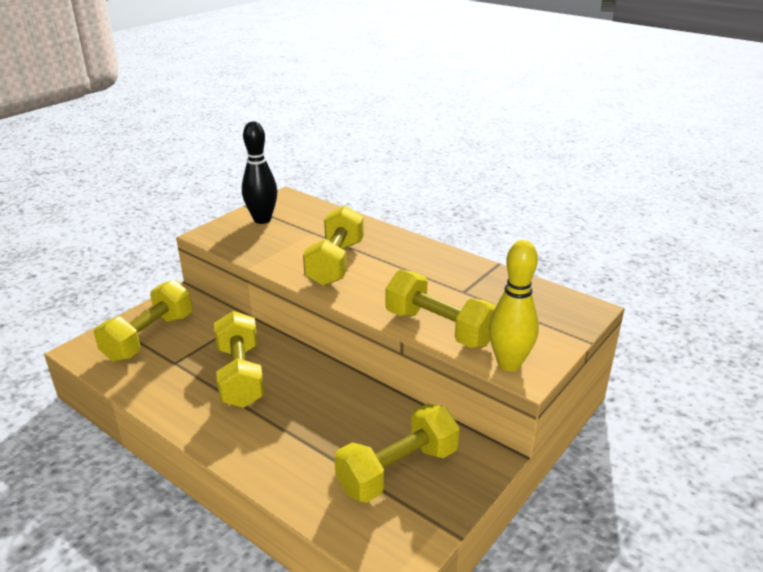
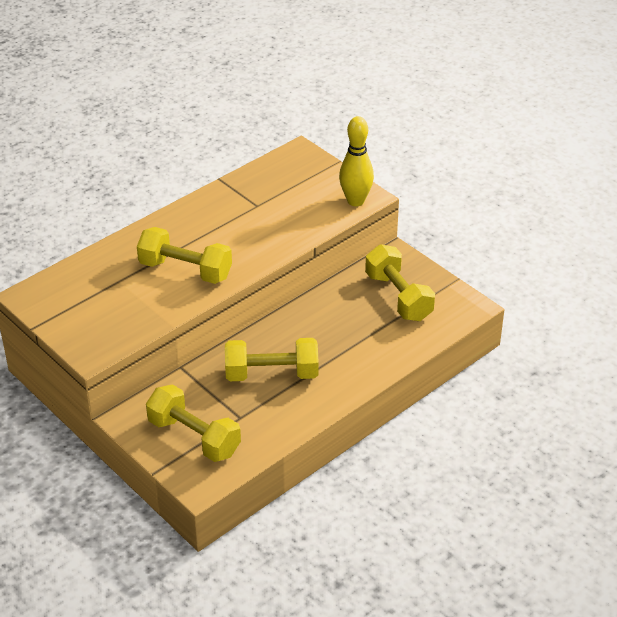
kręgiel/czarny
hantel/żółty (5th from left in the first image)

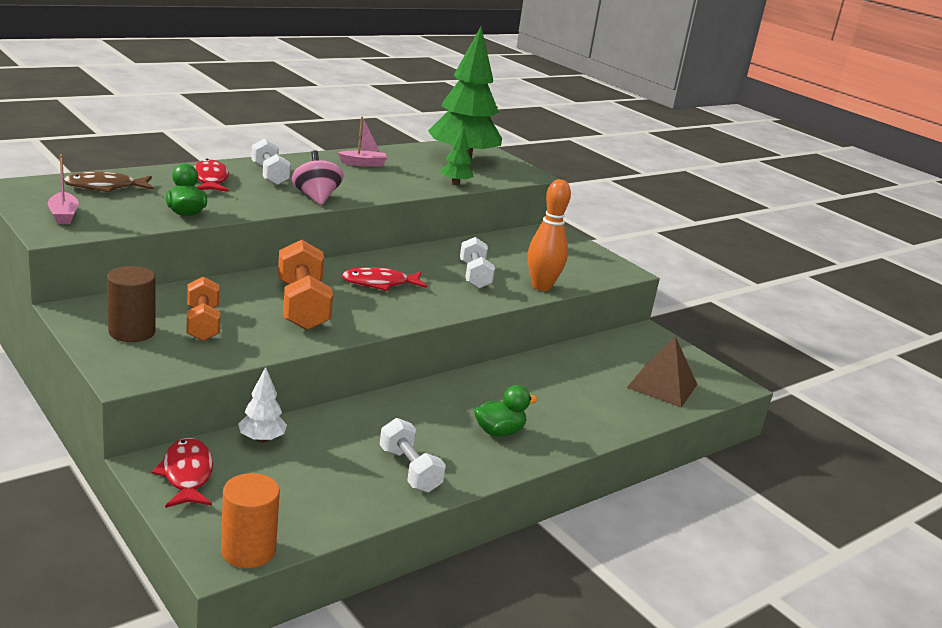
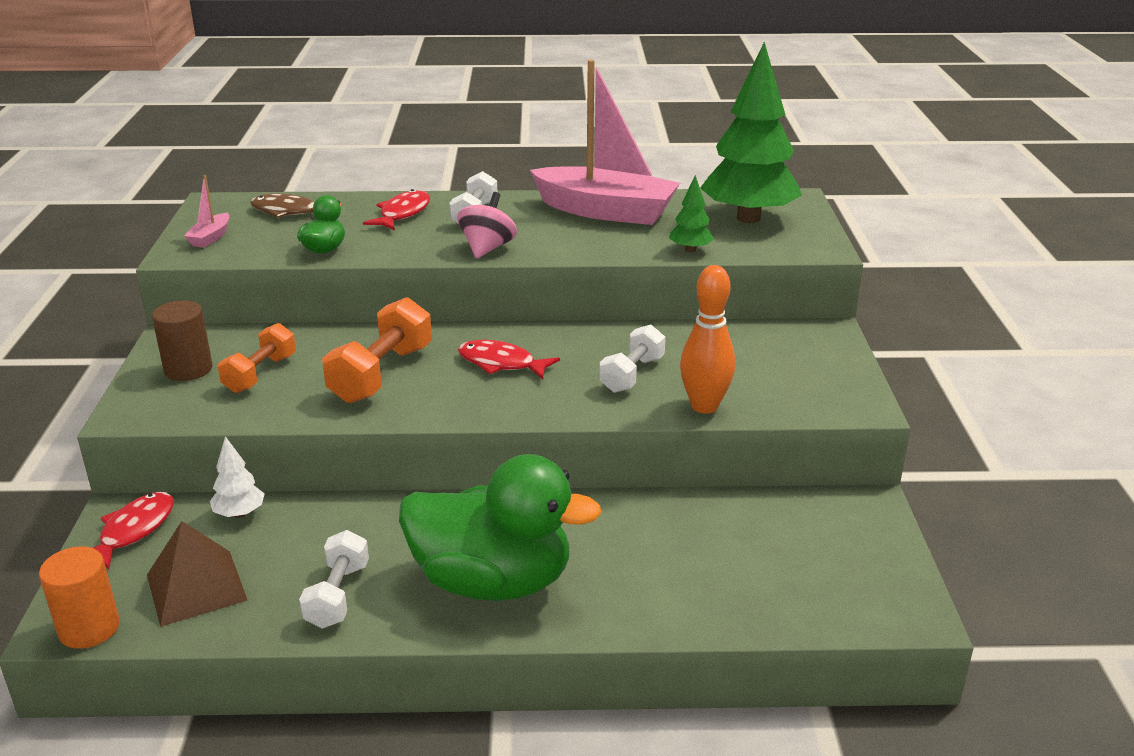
piramida/brązowy
łódka/różowy (2nd from left)
kaczka/zielony (2nd from left)

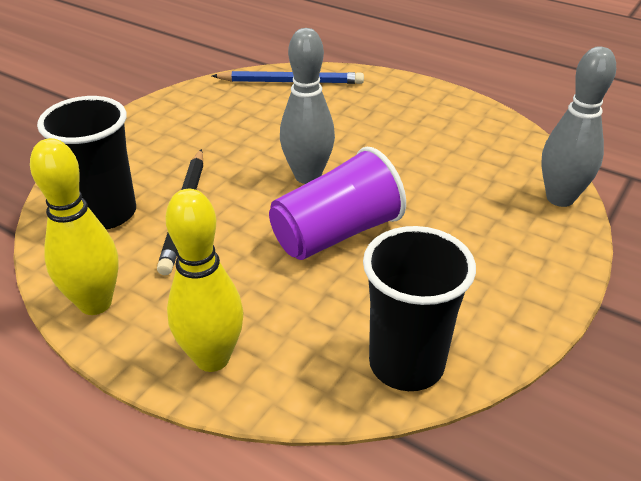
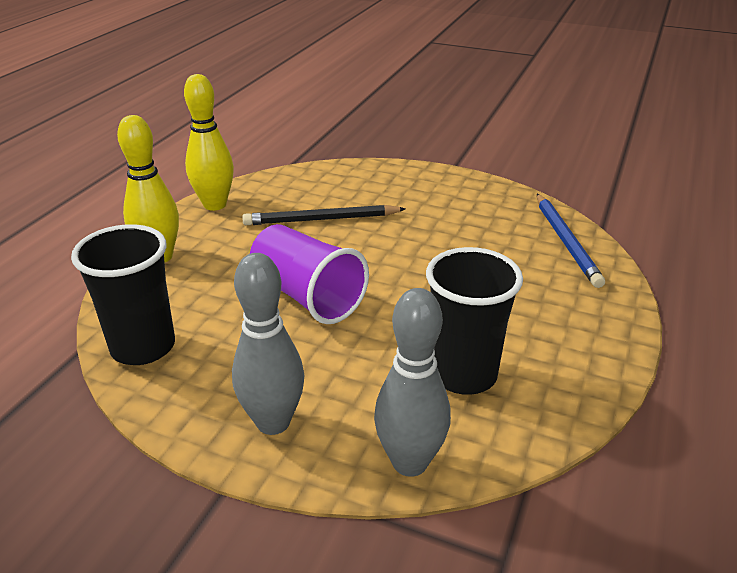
szklanka/czarny (2nd from left)
kręgiel/szary (1st from left)

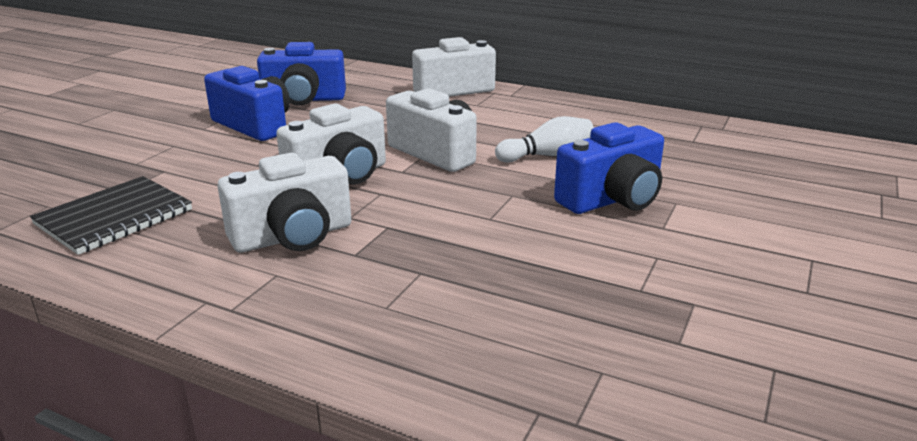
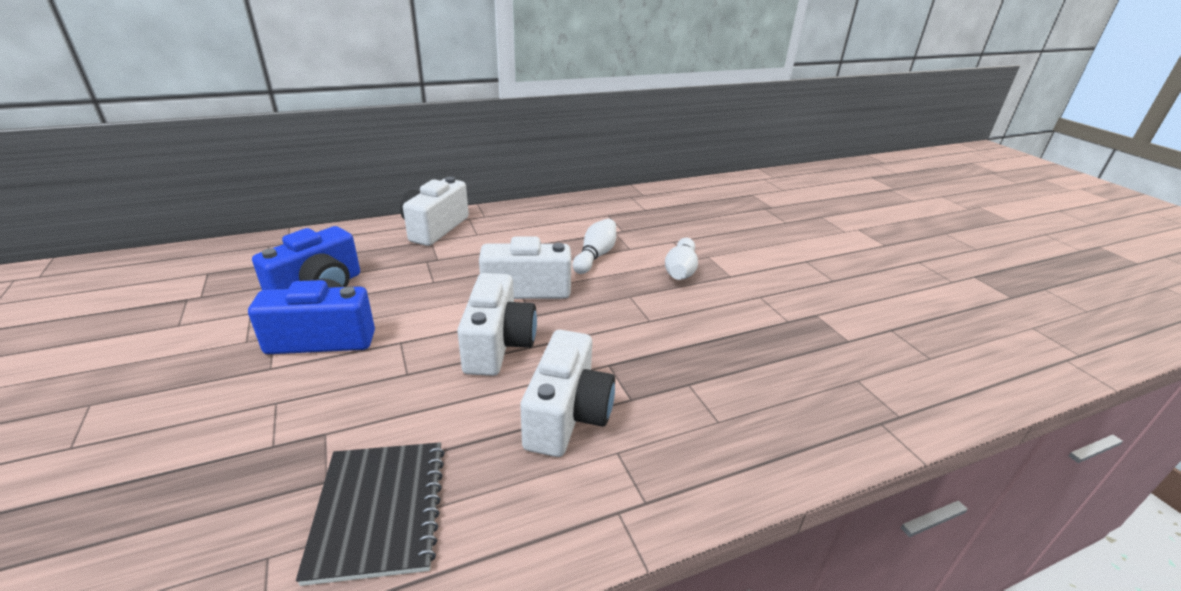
kręgiel/biały (2nd from left)

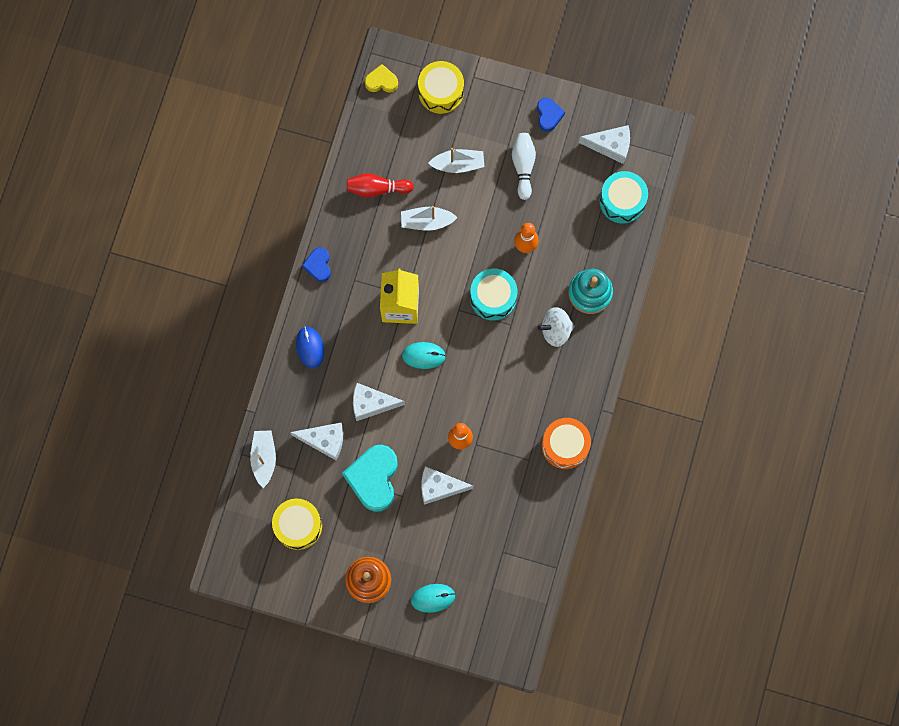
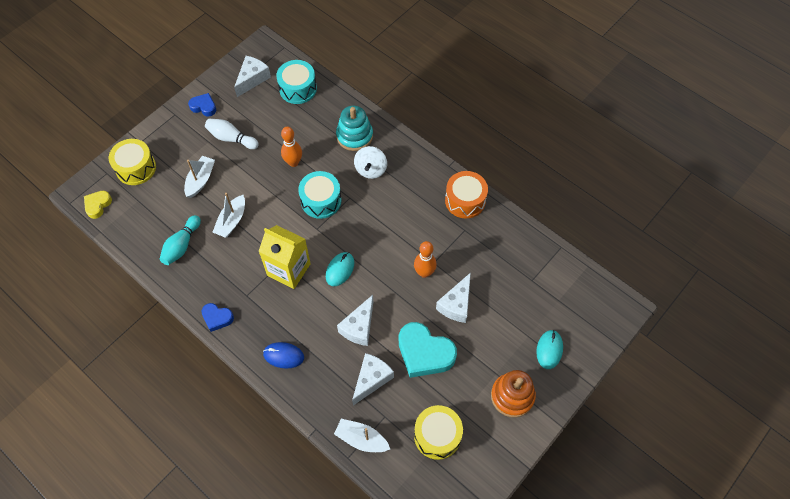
kręgiel/turkusowy

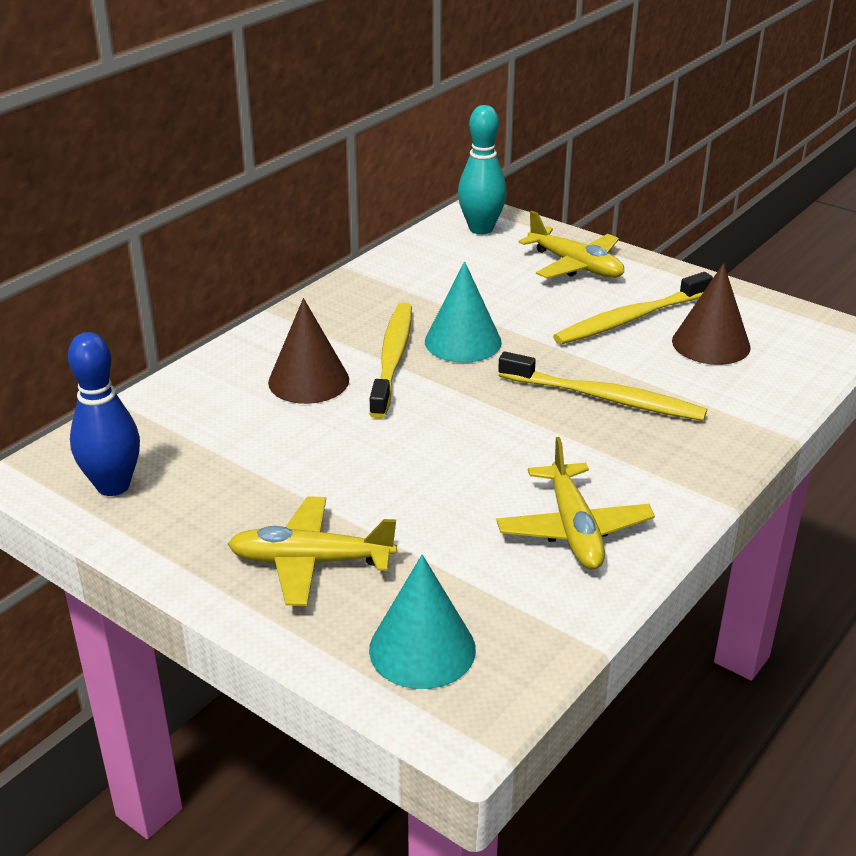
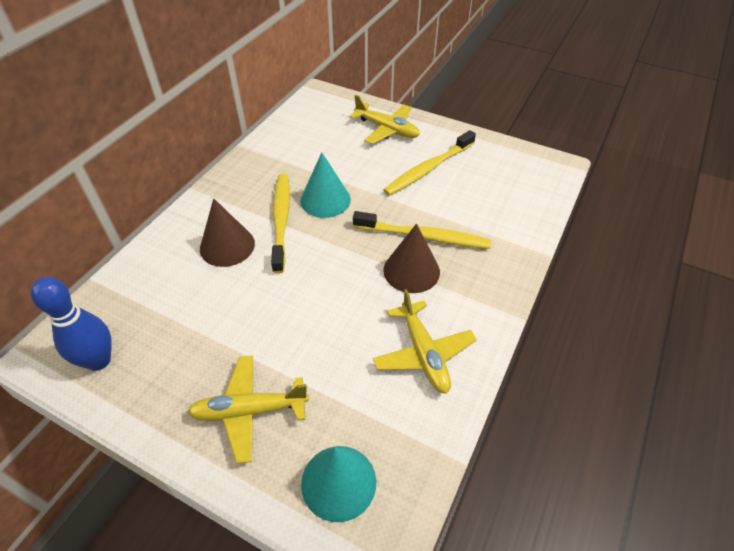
kręgiel/turkusowy
stożek/brązowy (2nd from left)

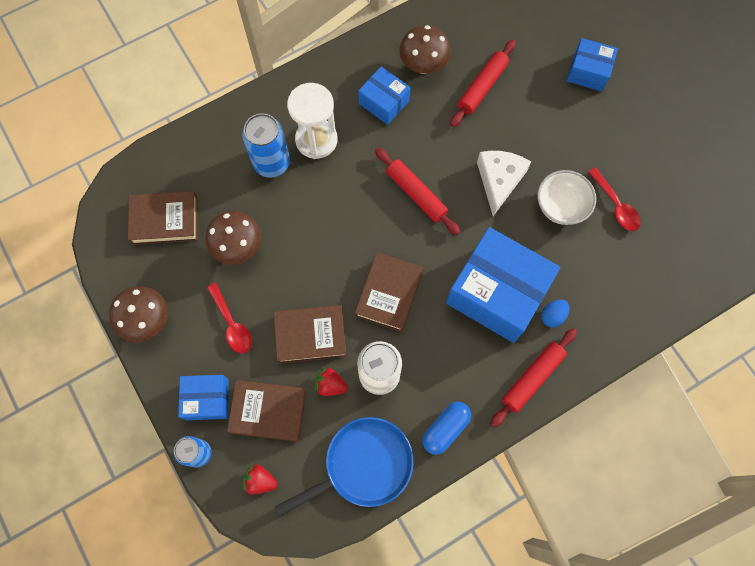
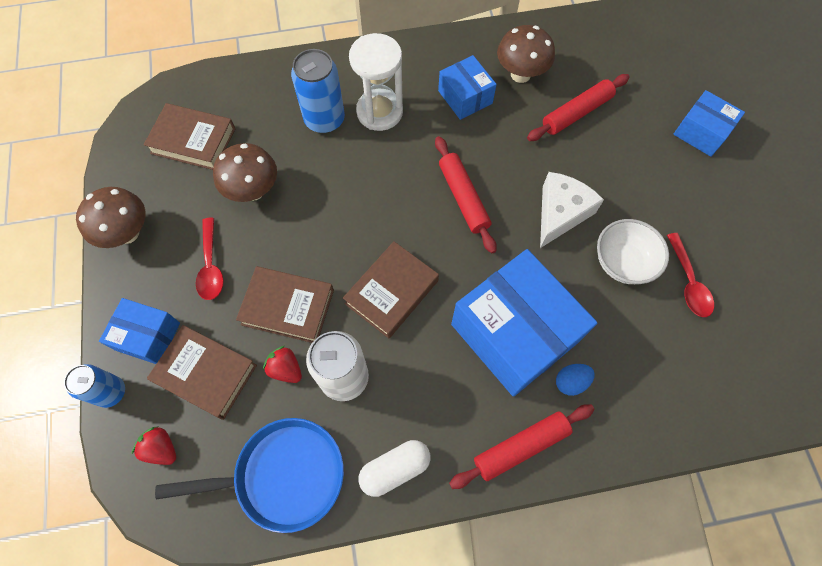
kapsułka/biały

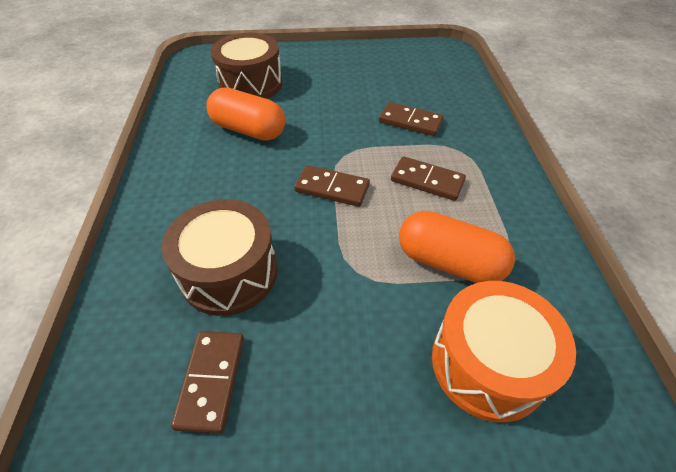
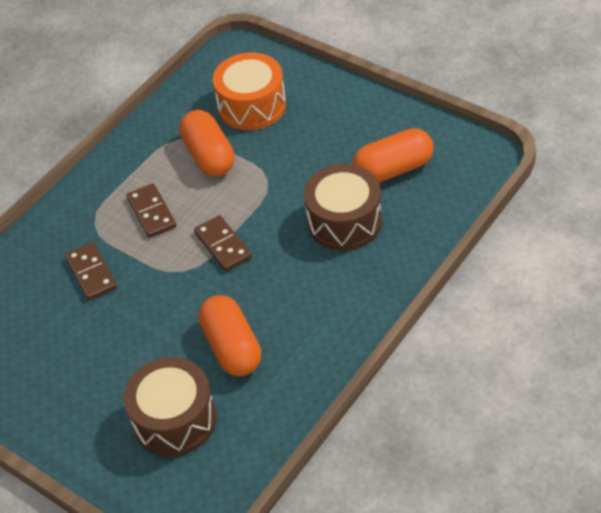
kapsułka/pomarańczowy (3rd from left)

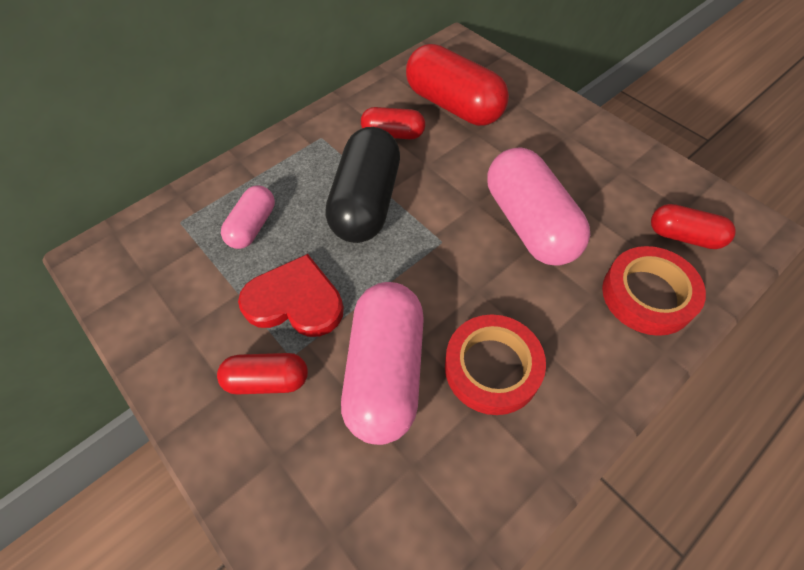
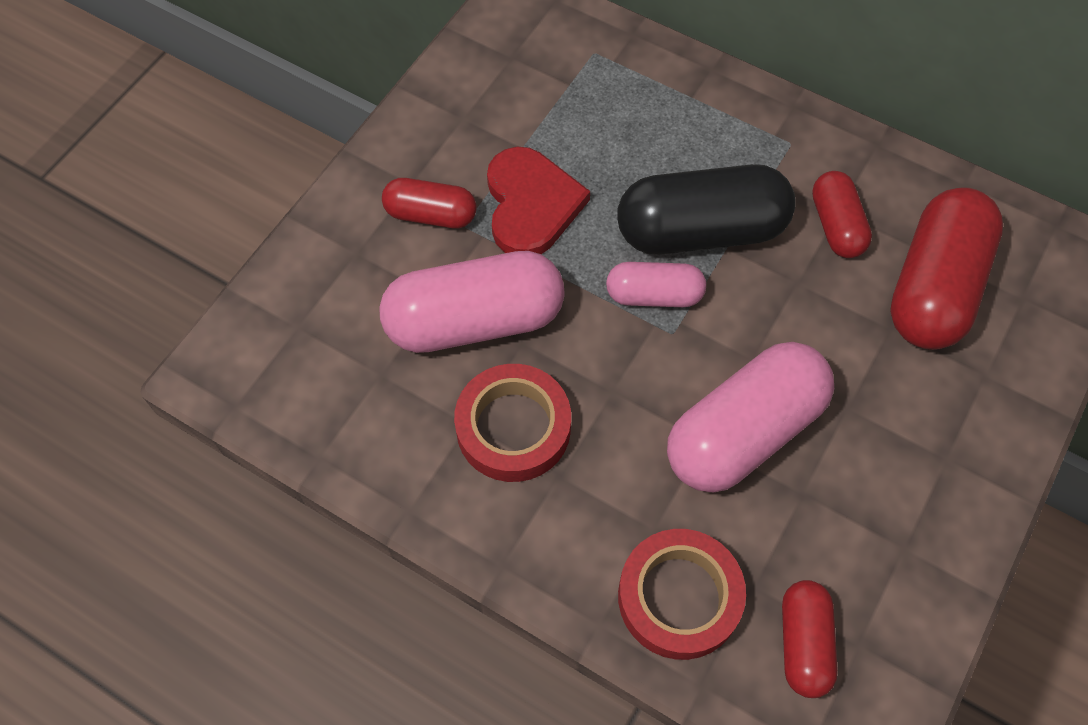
kapsułka/różowy (2nd from left)
kapsułka/czerwony (1st from left)

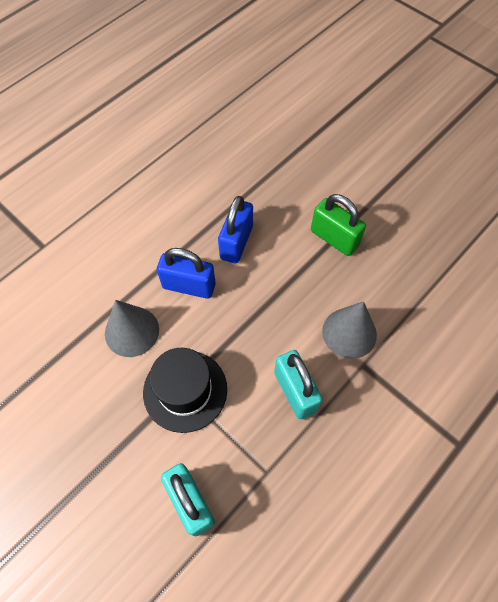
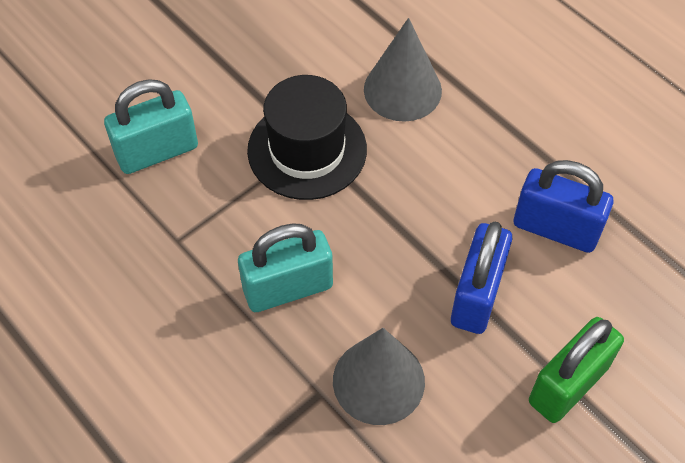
kłódka/niebieski (1st from left)

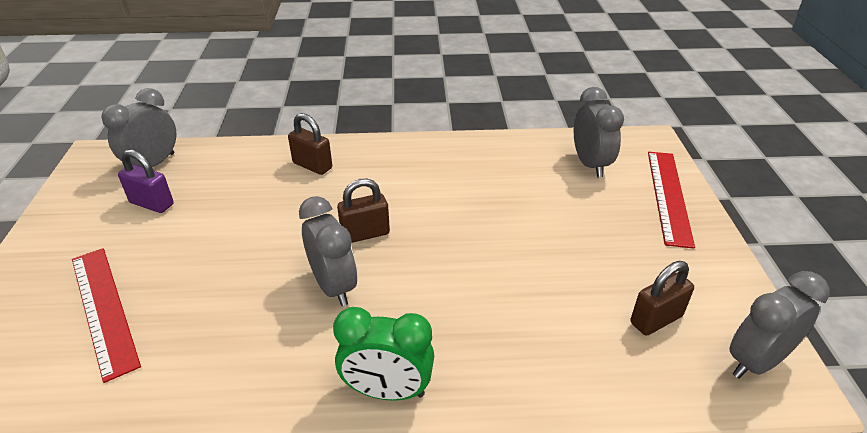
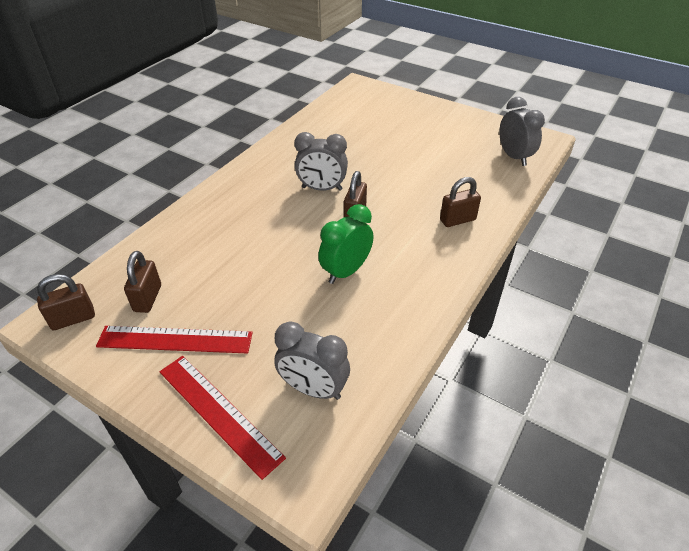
kłódka/fioletowy
linijka/czerwony (1st from left)
budzik/zielony
kłódka/brązowy (1st from left)

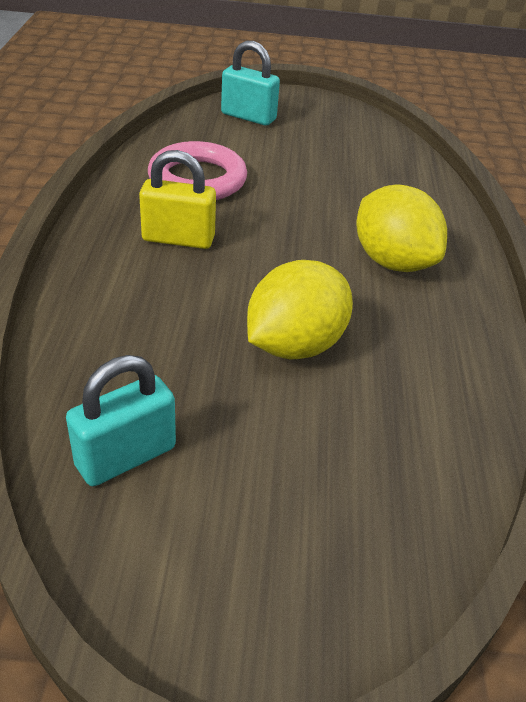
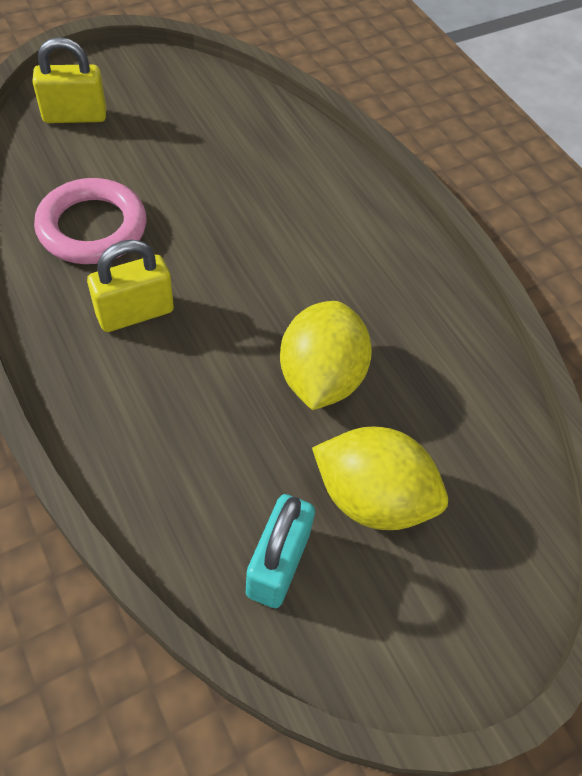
cytryna/żółty (2nd from left)
kłódka/żółty (1st from left)

